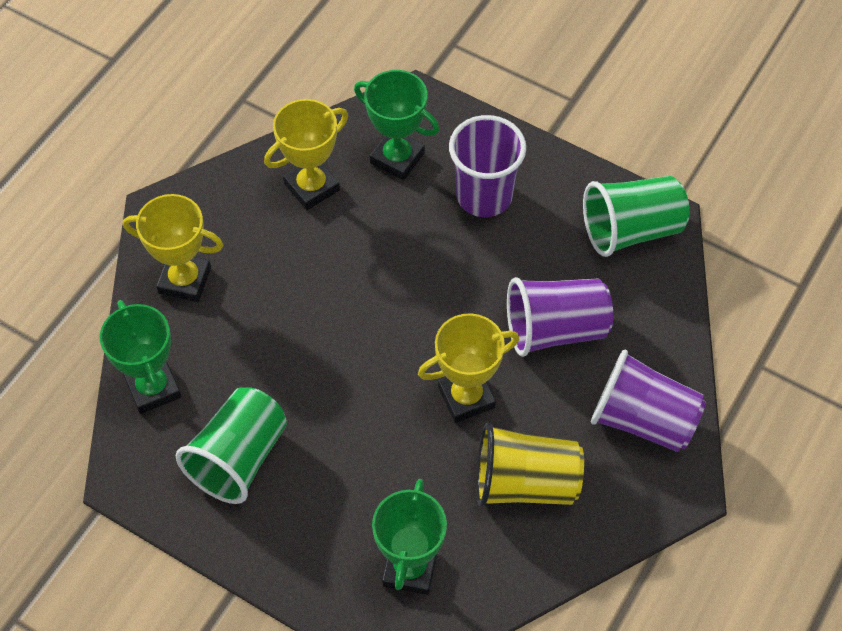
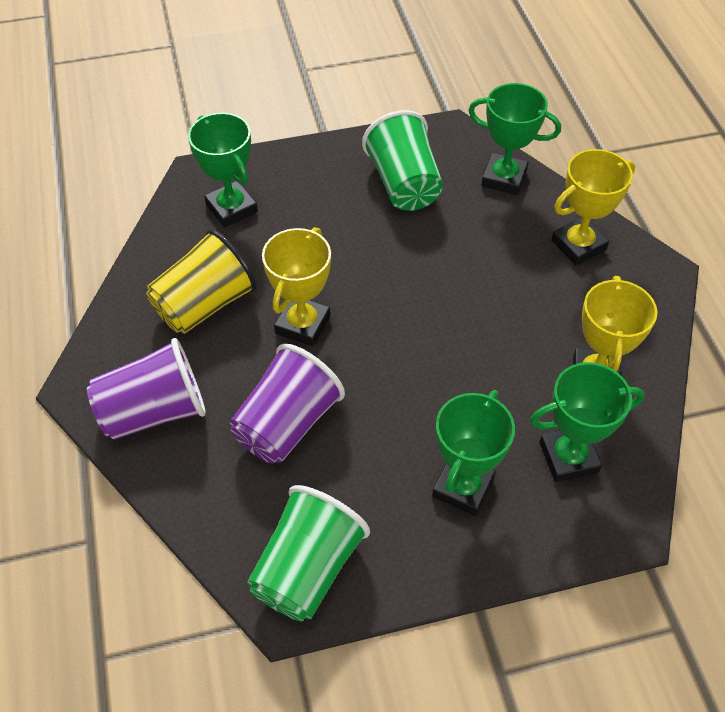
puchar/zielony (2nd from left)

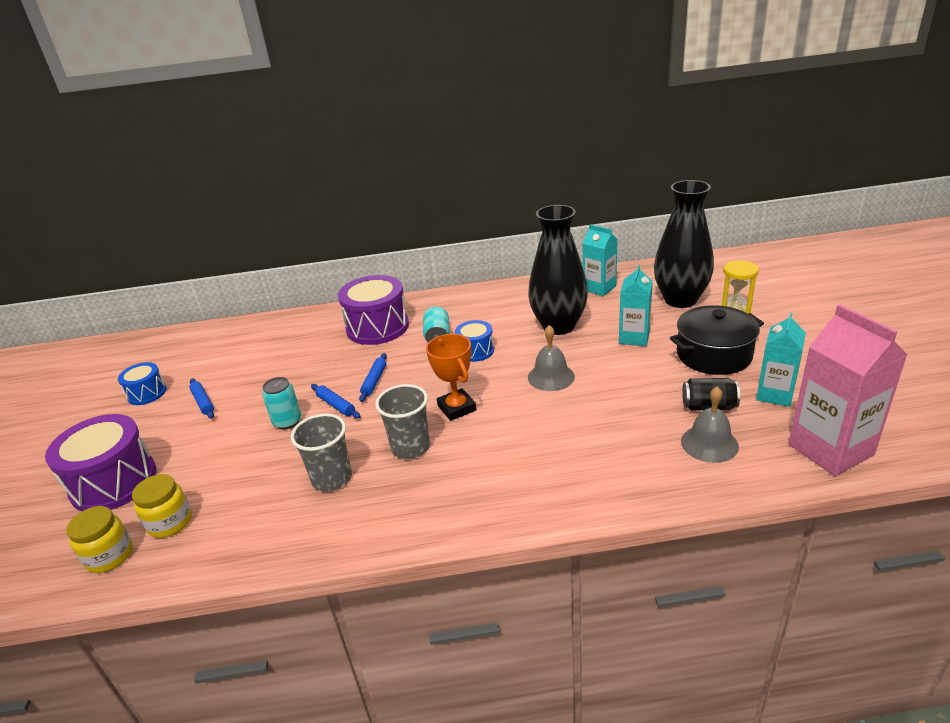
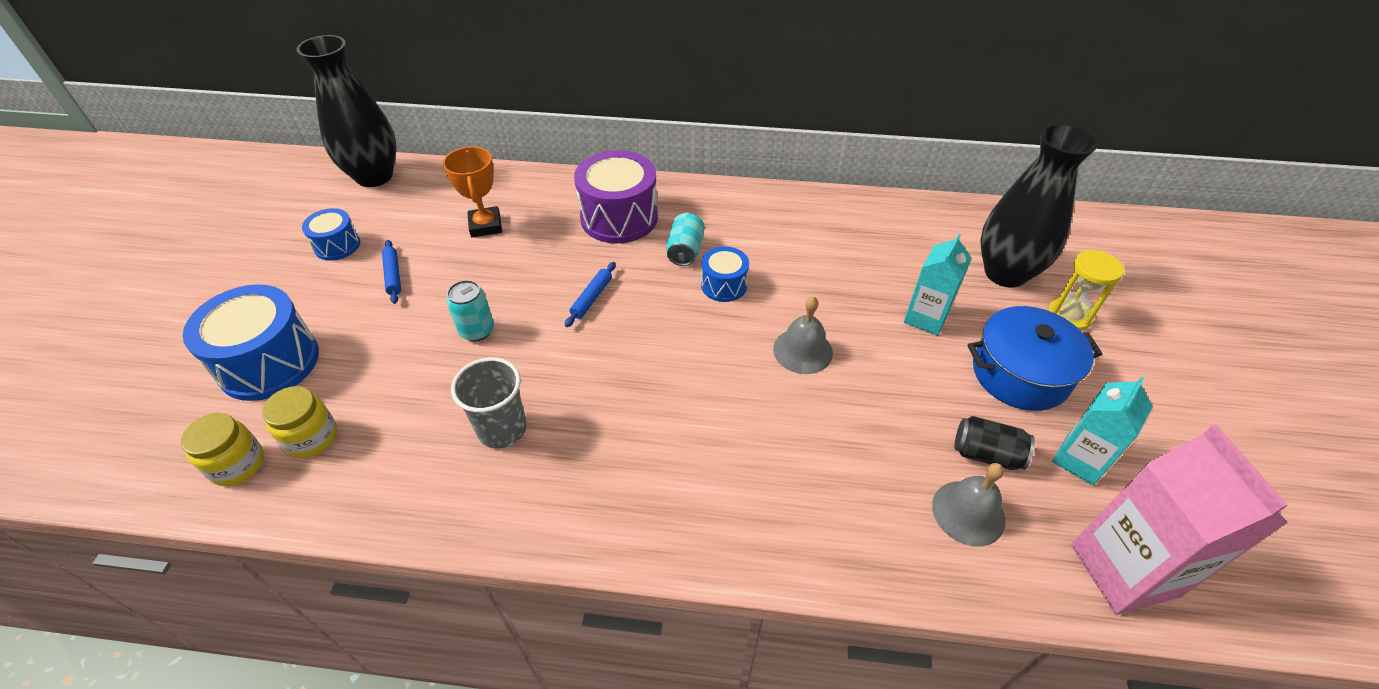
wałek do ciasta/niebieski (2nd from left in the first image)
szklanka/szary (2nd from left in the first image)
karton mleka/turkusowy (1st from left in the first image)
puchar/pomarańczowy
wazon/czarny (1st from left)
bęben/niebieski (1st from left)
garnek/niebieski

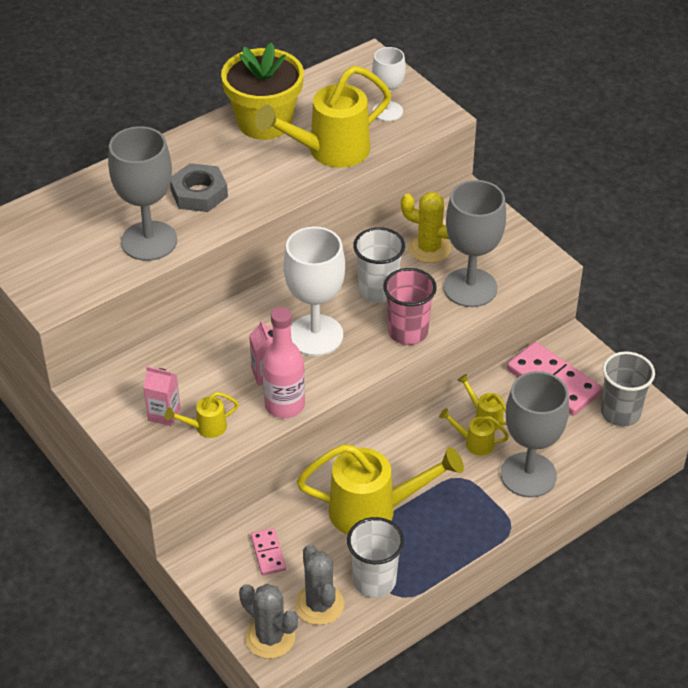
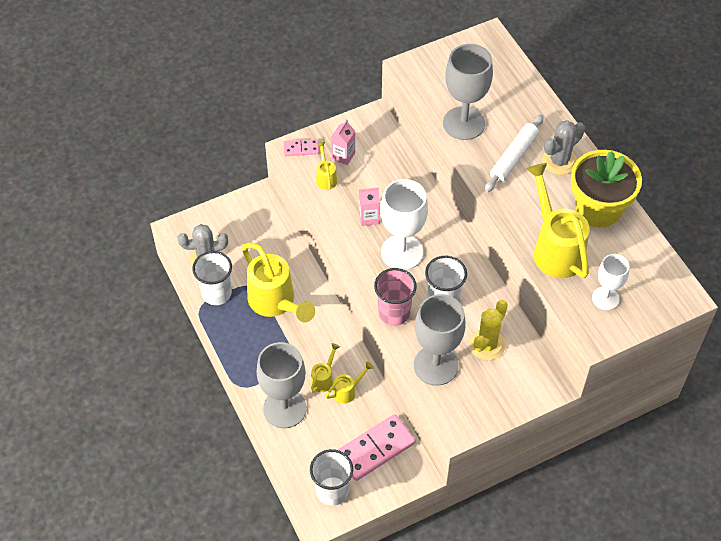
butelka/różowy
kaktus/szary (2nd from left)
kostka domina/różowy (1st from left)
wałek do ciasta/biały
szklanka/biały (2nd from left)
konewka/żółty (1st from left)

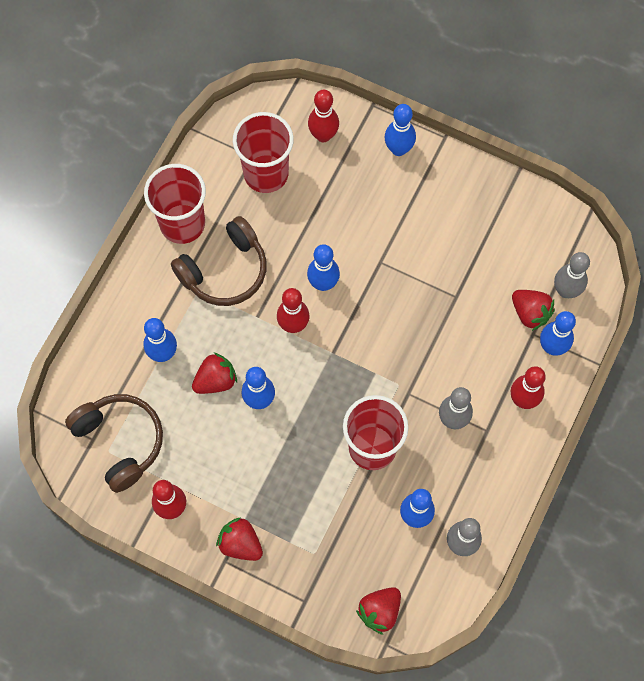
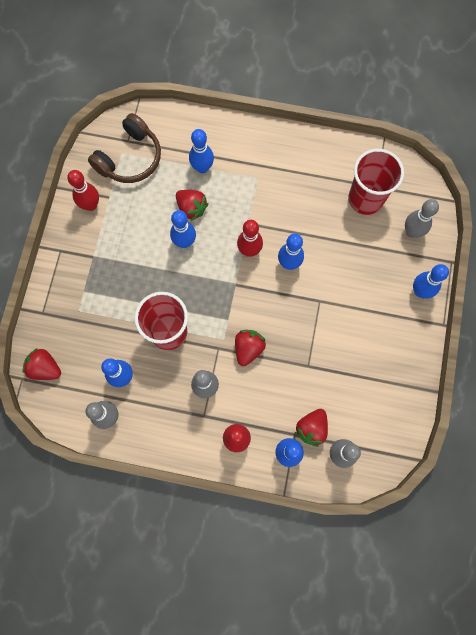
szklanka/czerwony (1st from left in the first image)
słuchawki/brązowy (2nd from left in the first image)
truskawka/czerwony (3rd from left)
kręgiel/szary (4th from left)

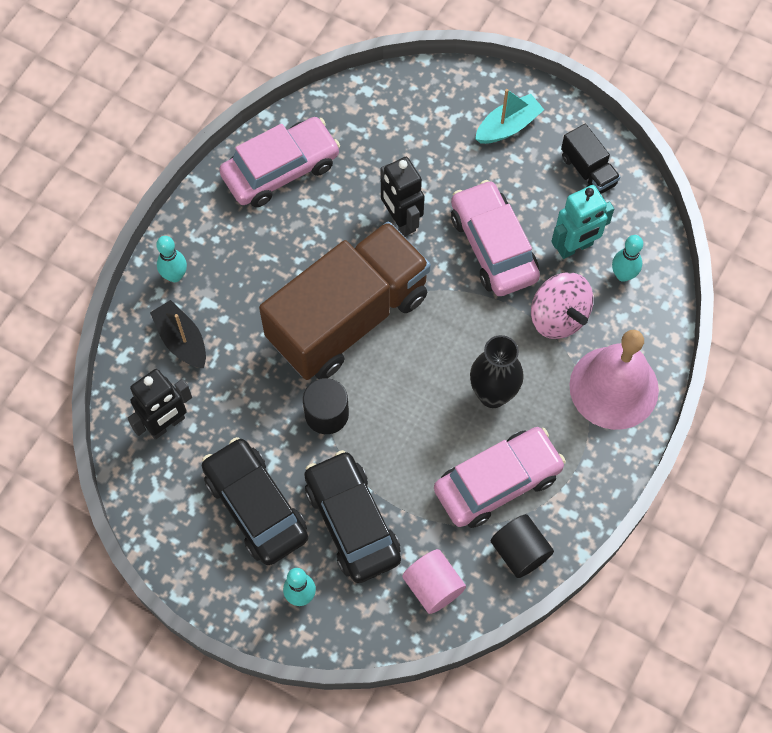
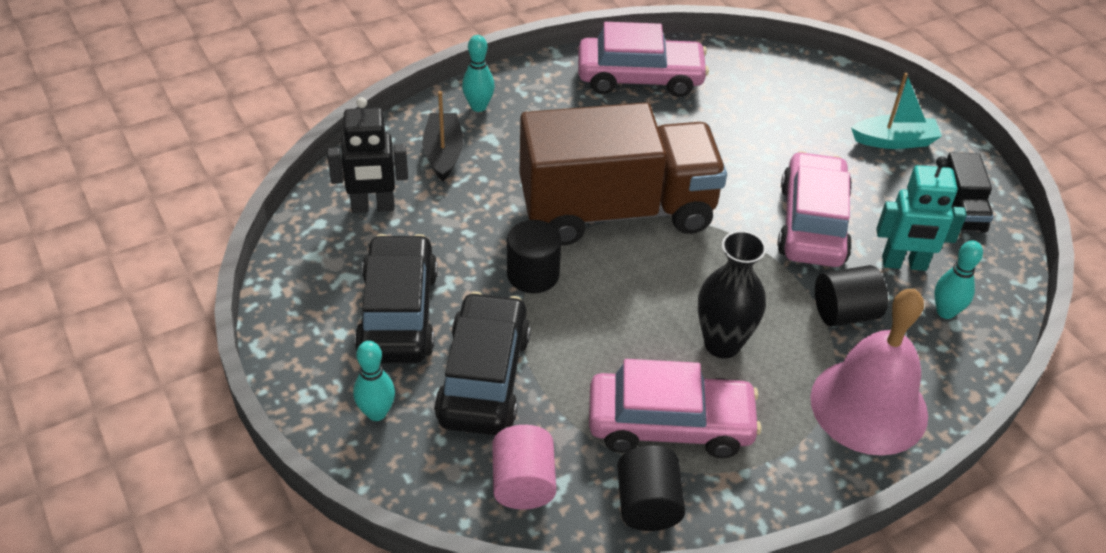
robot/czarny (2nd from left in the first image)
walec/czarny (3rd from left)

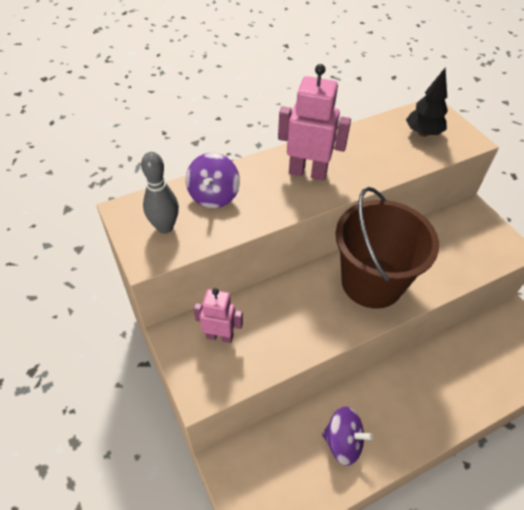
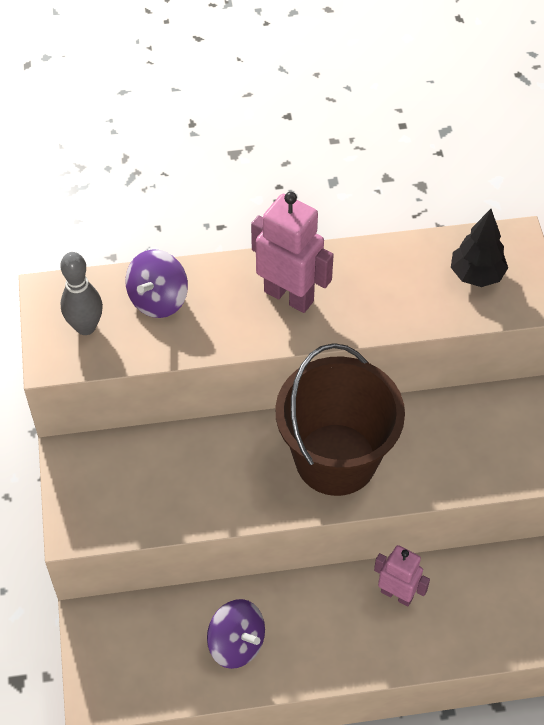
robot/różowy (2nd from left)

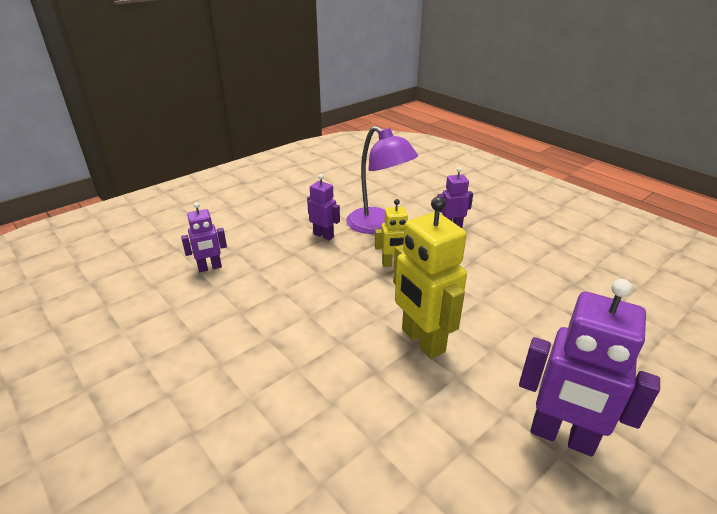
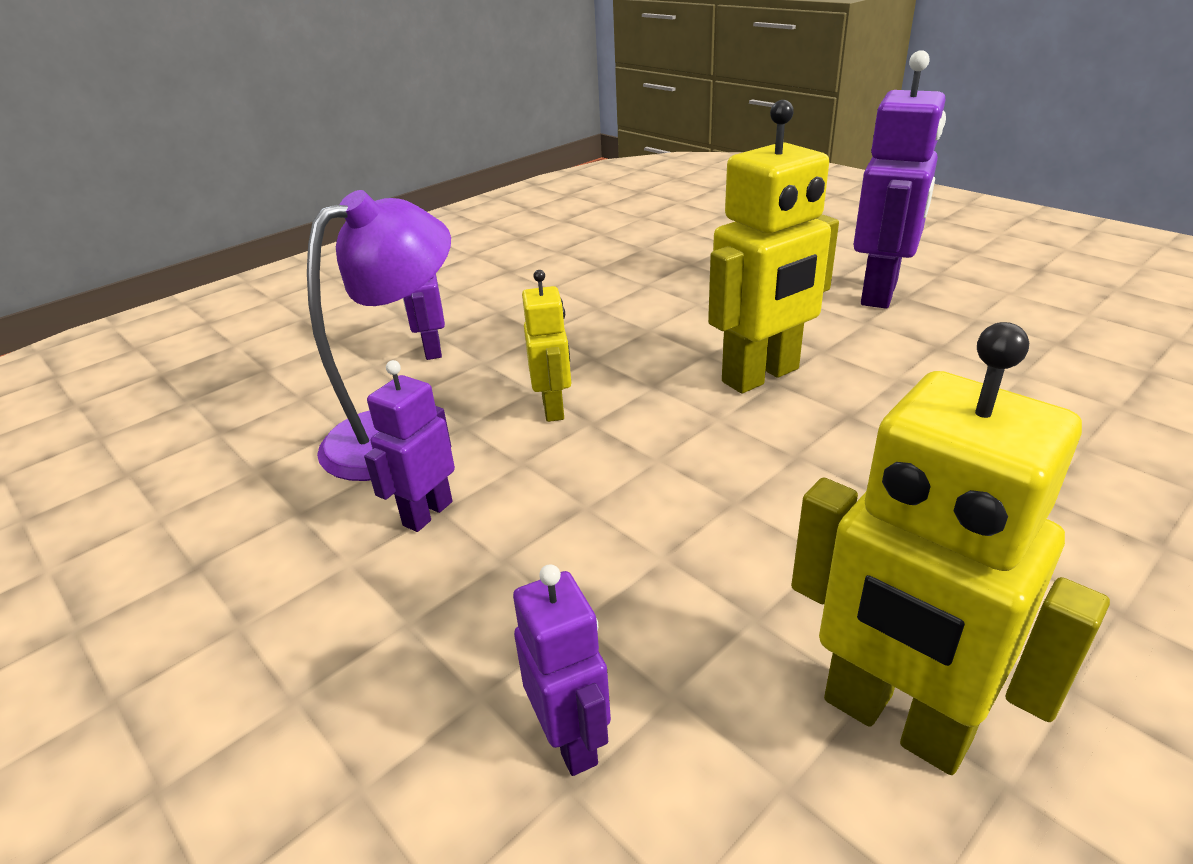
robot/żółty (3rd from left)

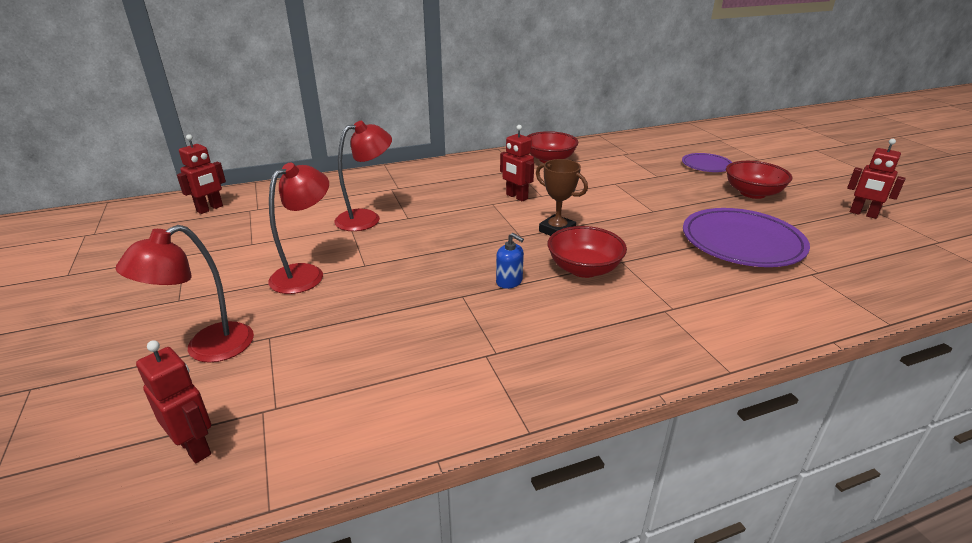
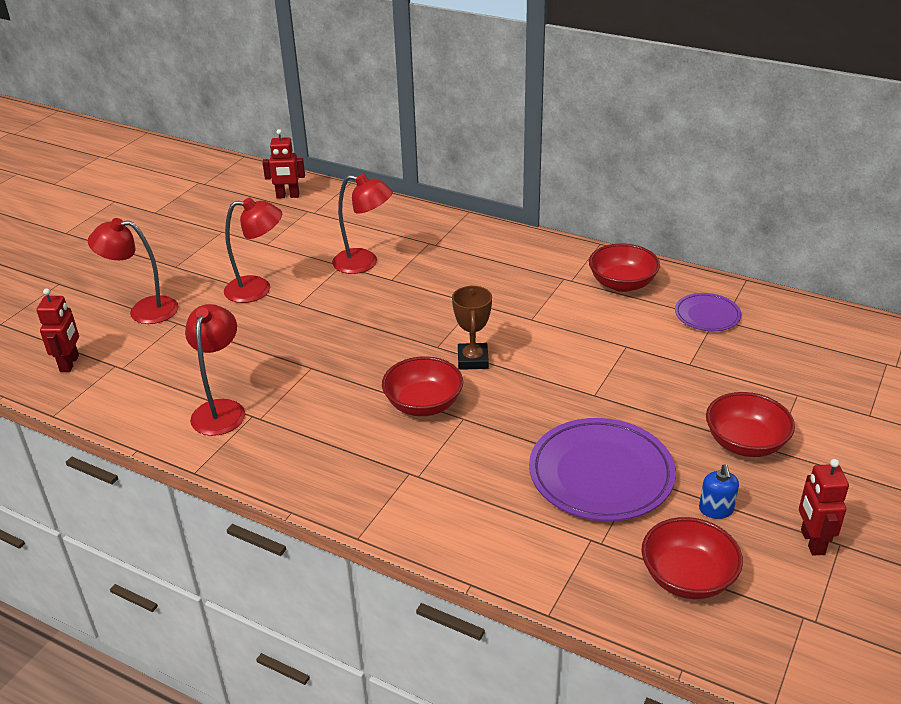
robot/czerwony (3rd from left in the first image)
lampka/czerwony (2nd from left)
miska/czerwony (3rd from left)
dozownik mydła/niebieski
talerz/fioletowy (2nd from left)

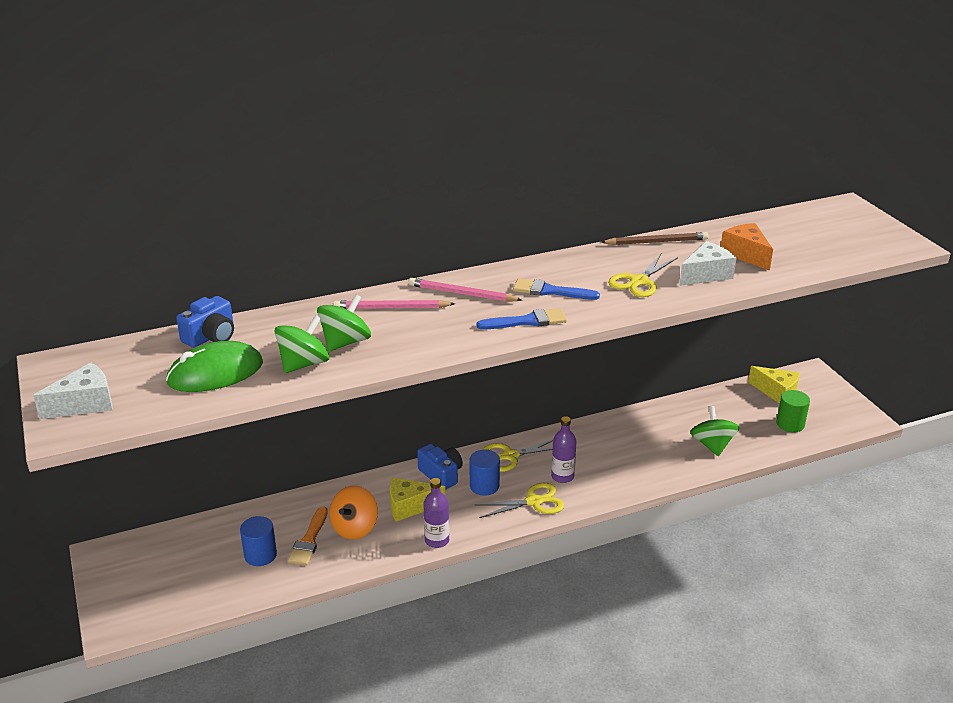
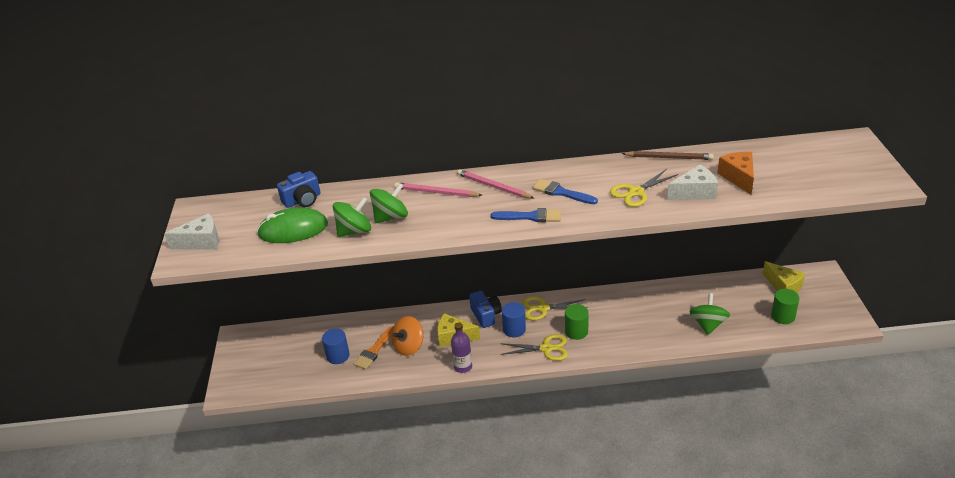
walec/zielony (1st from left)

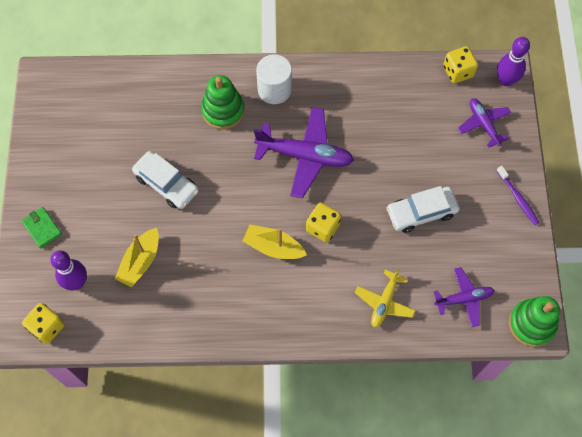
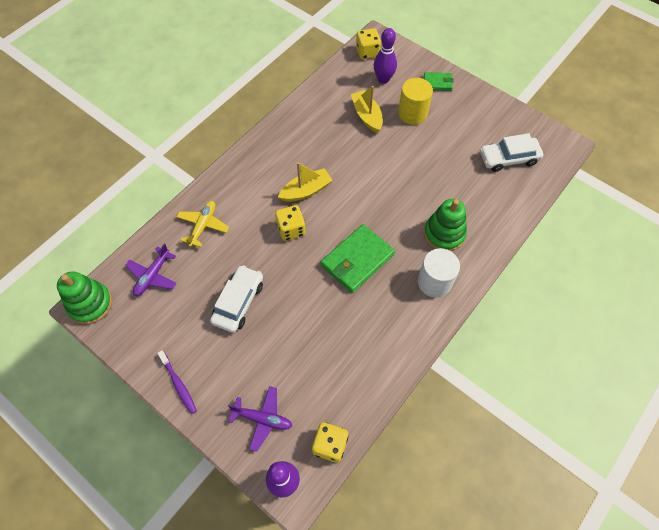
walec/żółty
samochód/biały (2nd from left)
portfel/zielony (1st from left)
samolot/żółty
szczoteczka do zębów/fioletowy

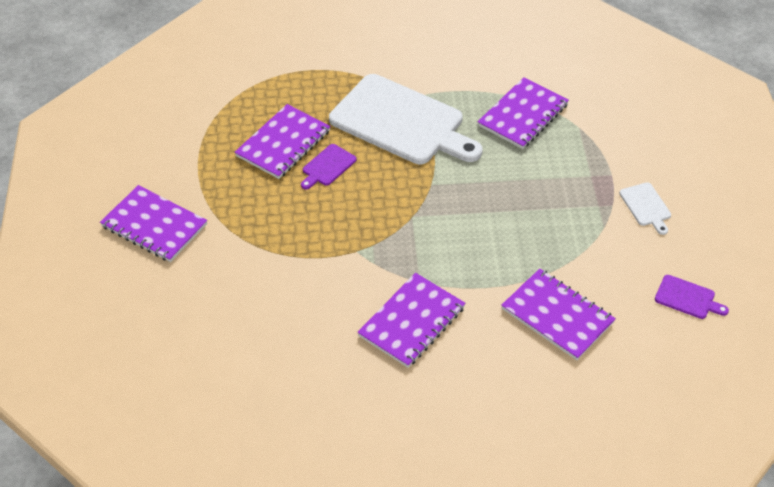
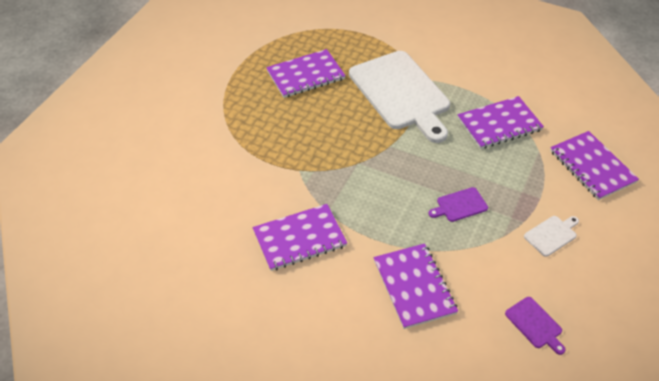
zeszyt/fioletowy (5th from left)
deska do krojenia/fioletowy (1st from left)
deska do krojenia/biały (2nd from left)

